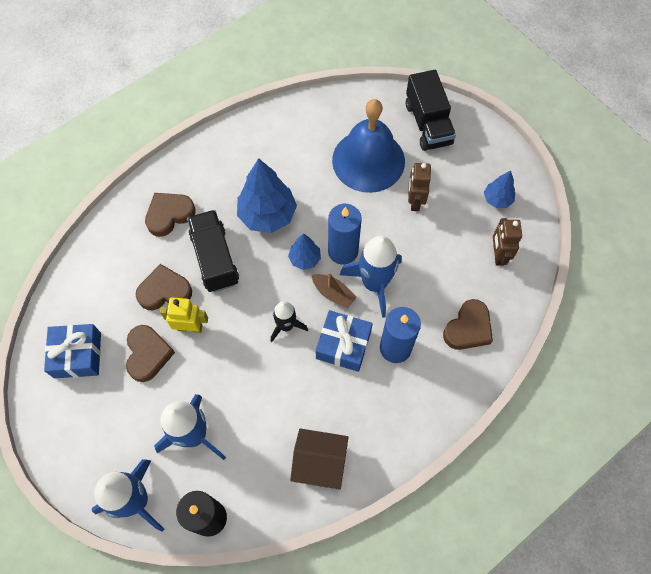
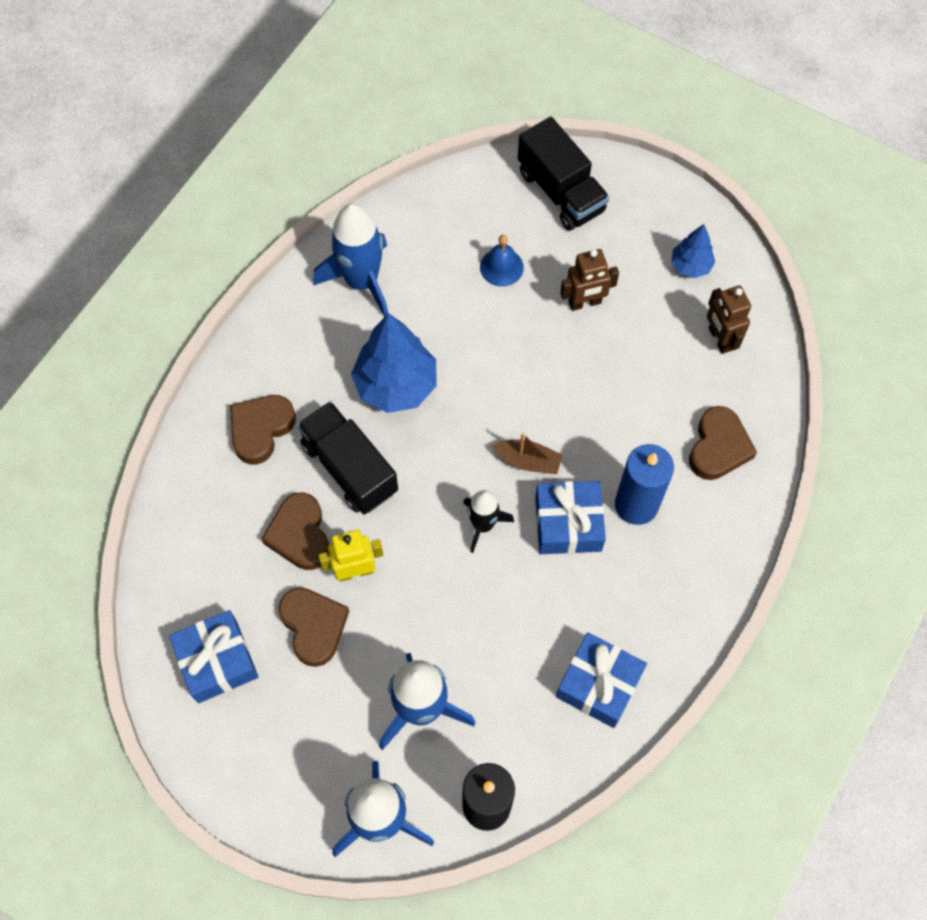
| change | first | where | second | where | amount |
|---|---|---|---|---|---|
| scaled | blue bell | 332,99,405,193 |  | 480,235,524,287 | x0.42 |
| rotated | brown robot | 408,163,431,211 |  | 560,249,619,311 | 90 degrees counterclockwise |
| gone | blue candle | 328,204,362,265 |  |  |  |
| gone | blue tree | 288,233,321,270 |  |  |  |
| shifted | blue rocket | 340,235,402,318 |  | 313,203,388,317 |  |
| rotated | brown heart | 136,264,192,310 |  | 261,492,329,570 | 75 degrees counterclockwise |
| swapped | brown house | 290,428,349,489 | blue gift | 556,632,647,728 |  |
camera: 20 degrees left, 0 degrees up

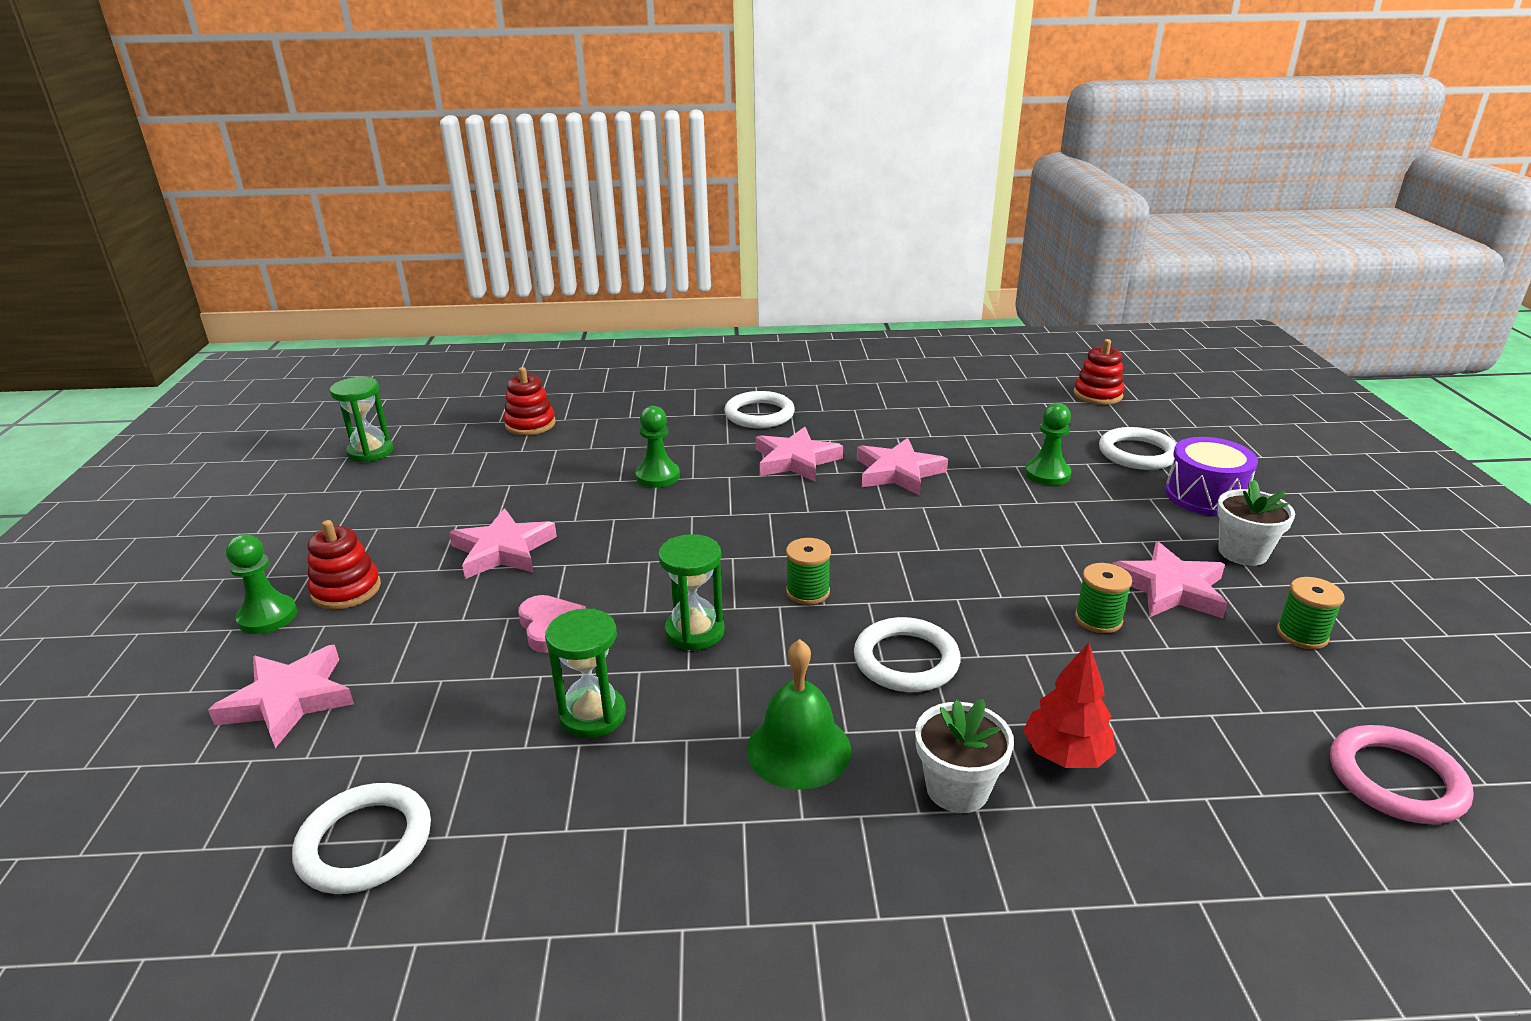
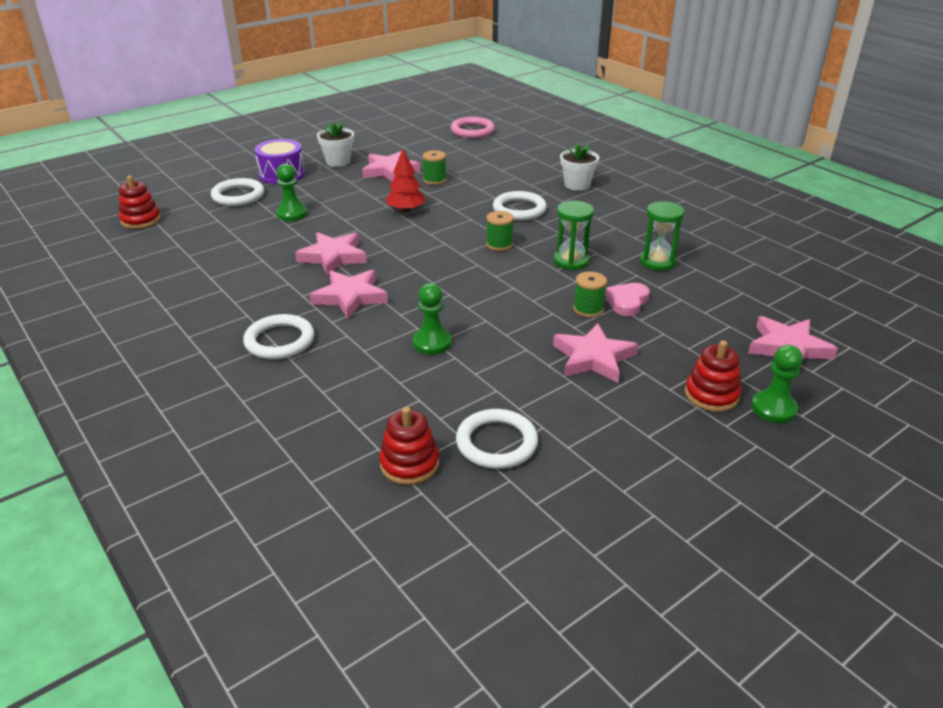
| change | first | where | second | where | amount |
|---|---|---|---|---|---|
| gone | green hourglass | 330,377,393,462 |  |  |  |
| shifted | green spool | 1277,577,1345,649 |  | 573,272,607,317 |  |
| gone | green bell | 746,639,851,790 |  |  |  |
| shifted | red tree | 1023,642,1116,768 |  | 386,149,426,213 |  |
| shifted | white ring | 292,783,431,894 |  | 456,409,538,469 |  |
camera: 125 degrees left, 5 degrees up

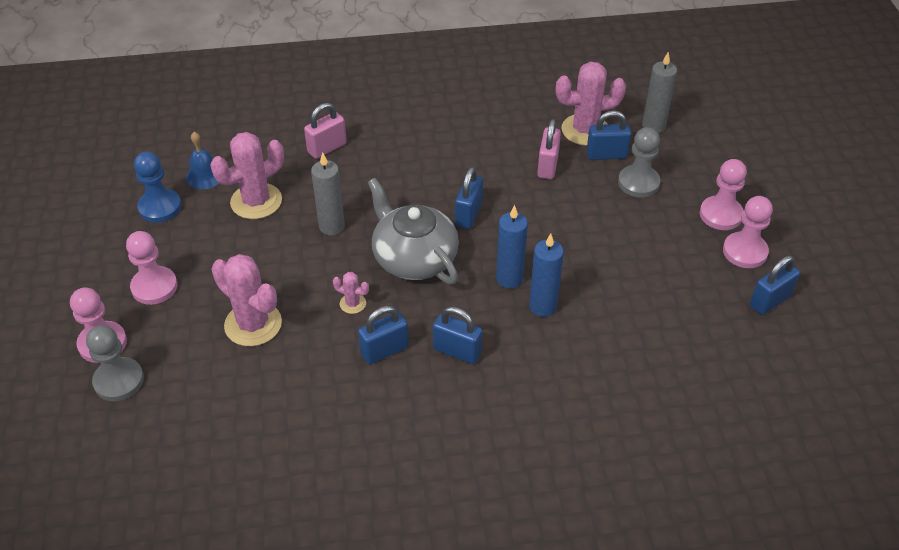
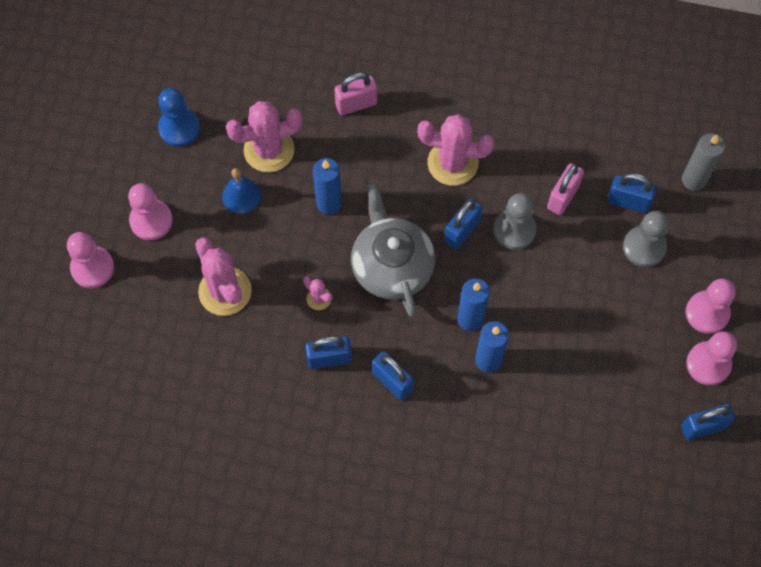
| change | first | where | second | where | amount |
|---|---|---|---|---|---|
| shifted | pink cactus | 556,62,626,146 |  | 418,114,494,186 |  |
| shifted | blue bell | 186,132,219,189 |  | 222,168,261,214 |  |
| repainted | grey candle | 311,152,345,236 | blue candle | 313,158,342,215 |  |
| shifted | grey pawn | 86,325,144,401 |  | 493,193,536,250 |  |
camera: 20 degrees right, 20 degrees up

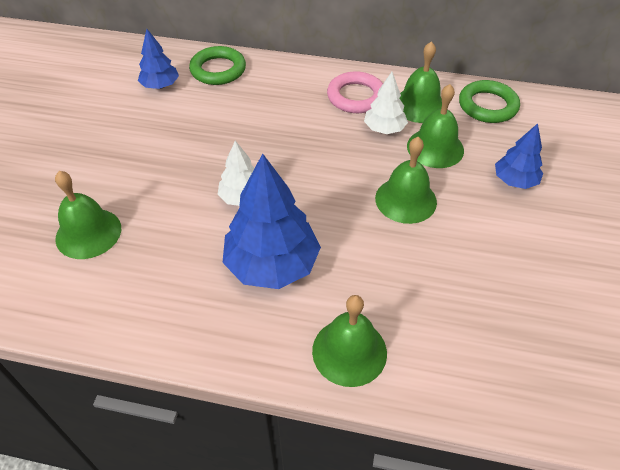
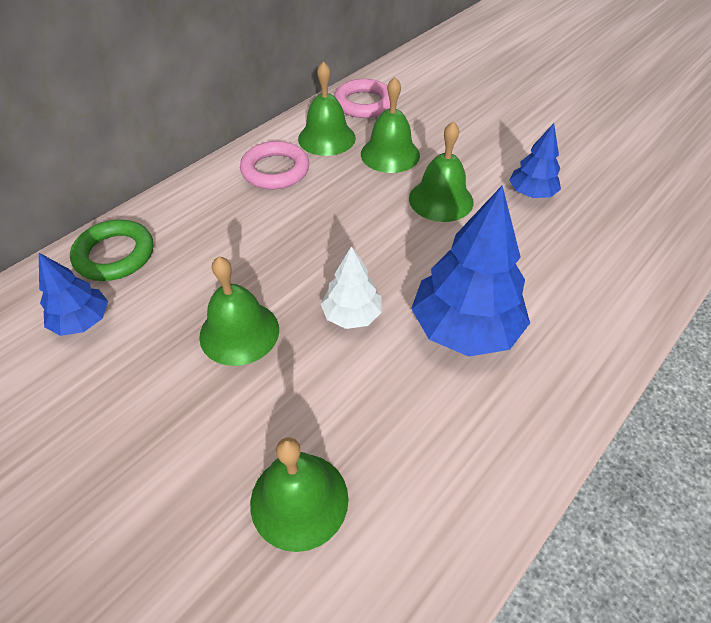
| change | first | where | second | where | amount |
|---|---|---|---|---|---|
| gone | white tree | 364,72,408,134 |  |  |  |
| repainted | green ring | 459,80,520,123 | pink ring | 334,79,390,118 |  |
| shifted | blue tree | 495,123,543,189 |  | 509,123,561,198 |  |
| shifted | green bell | 312,295,387,387 |  | 199,256,279,366 |  |
camera: 60 degrees left, 0 degrees up

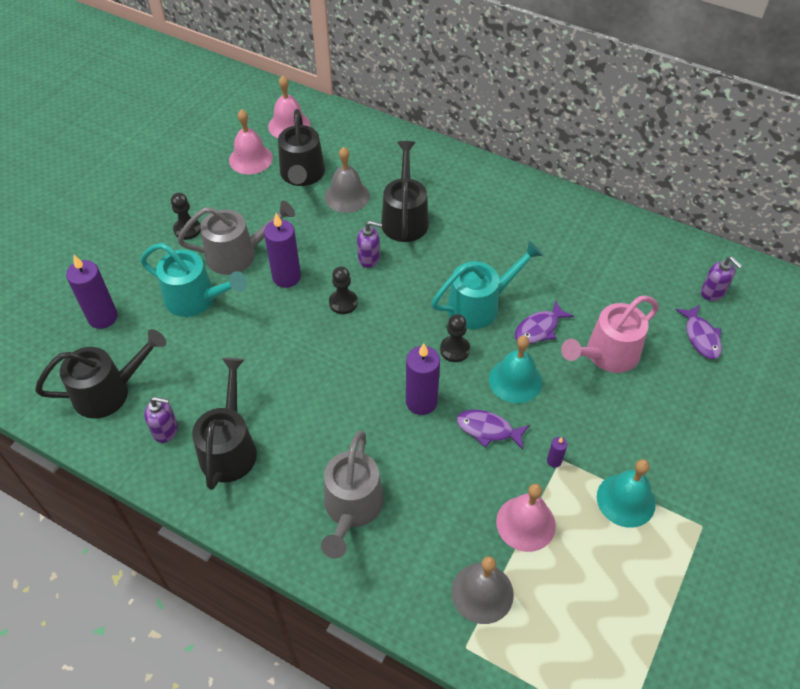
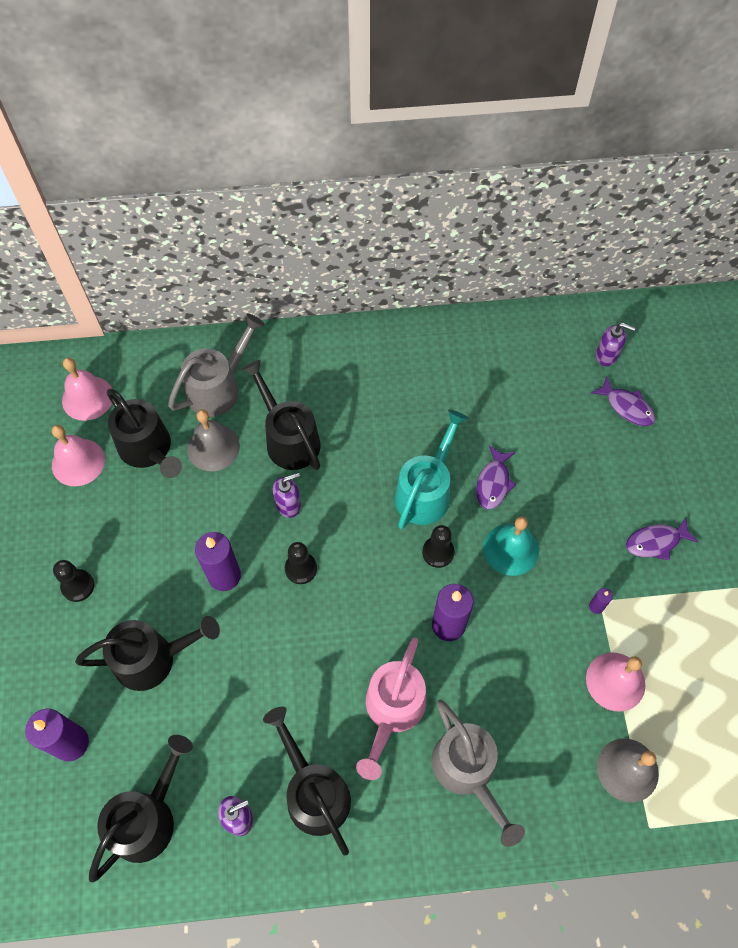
| change | first | where | second | where | amount |
|---|---|---|---|---|---|
| shifted | grey watering can | 177,201,295,275 |  | 168,314,265,417 |  |
| repainted | turquoise watering can | 140,243,247,317 | black watering can | 75,616,220,691 |  |
| shifted | pink watering can | 561,296,659,373 |  | 356,638,426,780 |  |
| shifted | purple fish | 457,410,530,449 |  | 626,518,699,560 |  |
| gone | turquoise bell | 597,459,656,528 |  |  |  |
camera: 35 degrees left, 10 degrees up

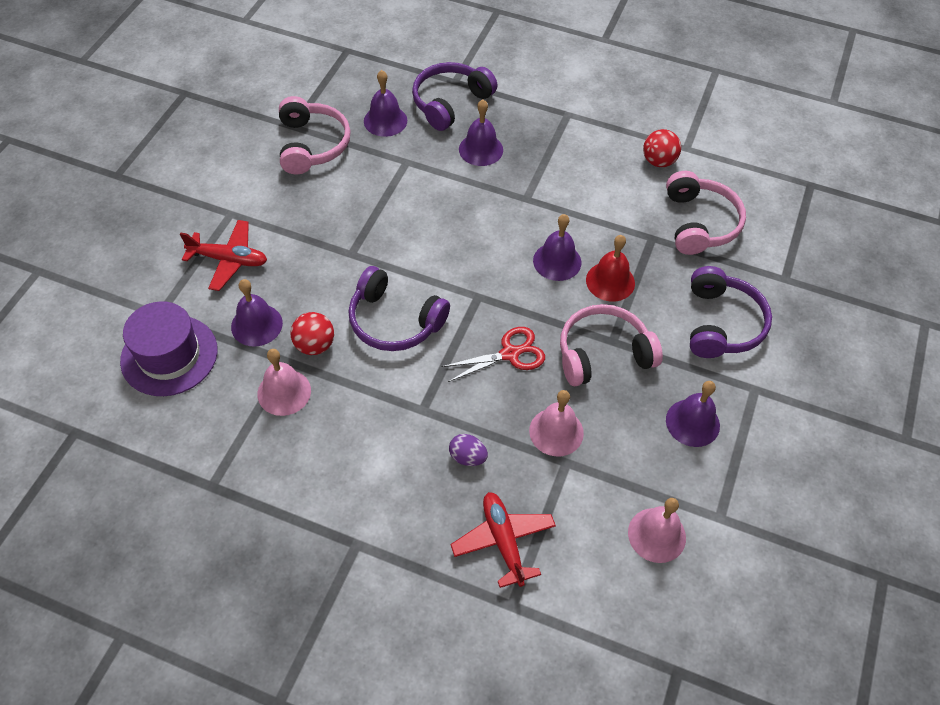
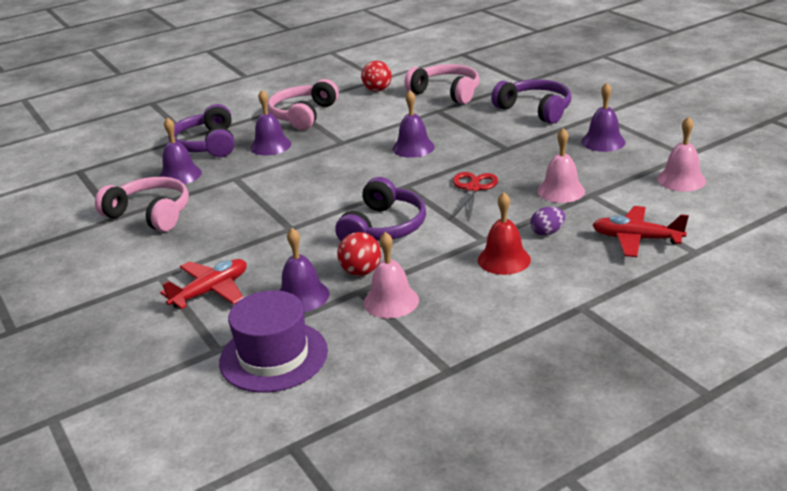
| change | first | where | second | where | amount |
|---|---|---|---|---|---|
| shifted | red bell | 586,235,635,302 |  | 478,192,531,275 |  |
| rotated | purple headphones | 348,266,450,351 |  | 335,177,426,241 | 45 degrees counterclockwise |
| shifted | pink headphones | 560,304,663,386 |  | 268,79,339,130 |  |
camera: 50 degrees left, 25 degrees down

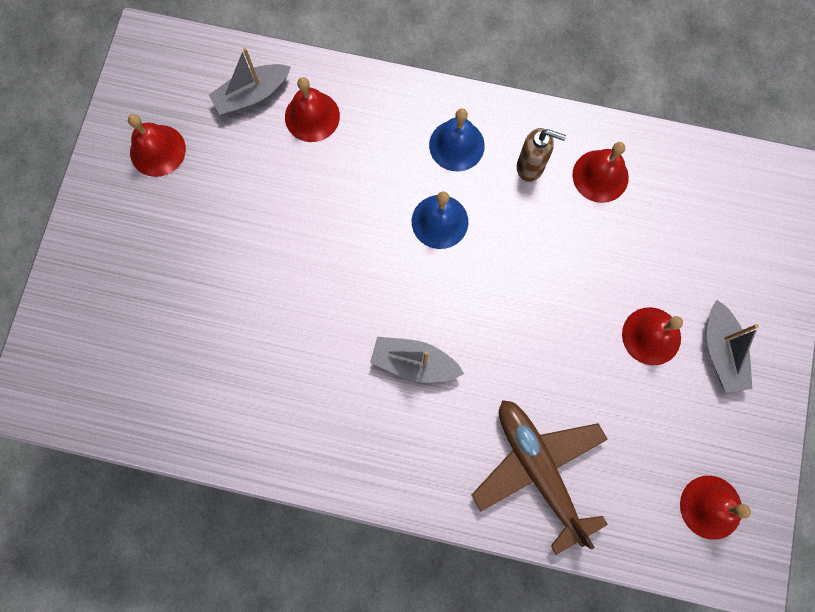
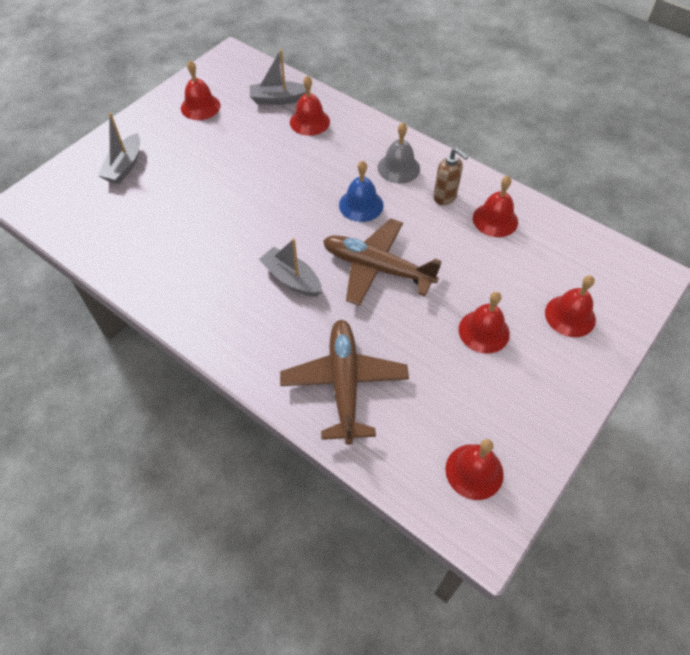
| change | first | where | second | where | amount |
|---|---|---|---|---|---|
| repainted | blue bell | 429,108,485,171 | grey bell | 378,123,420,184 |  |
| shifted | grey boat | 707,300,759,393 |  | 98,113,140,184 |  |
| new |  |  | brown plane | 323,218,441,306 |  |
| new |  |  | red bell | 545,275,596,337 |  |
camera: 25 degrees right, 20 degrees down

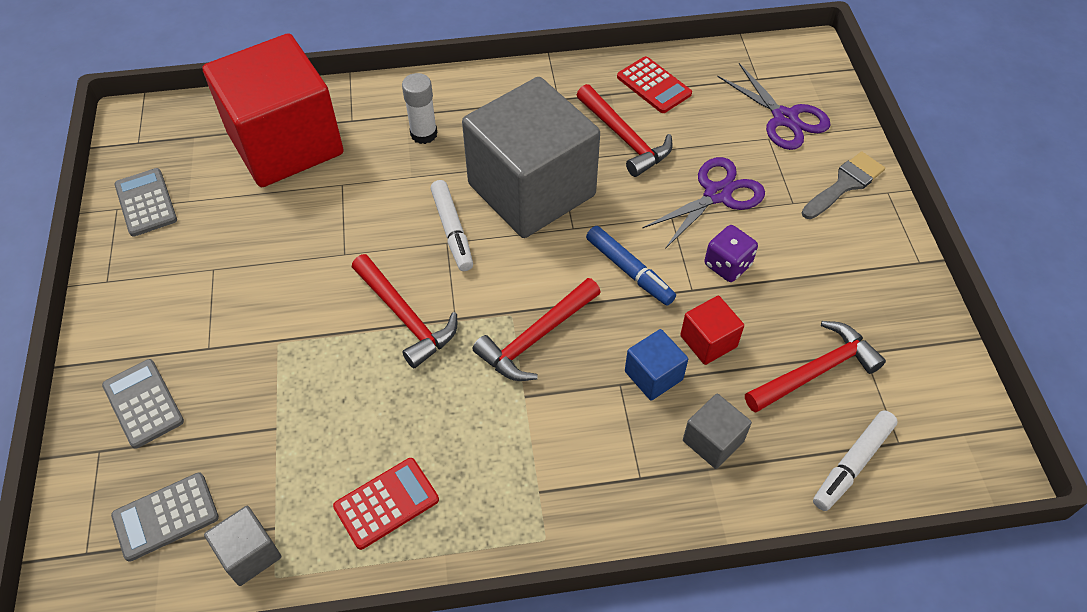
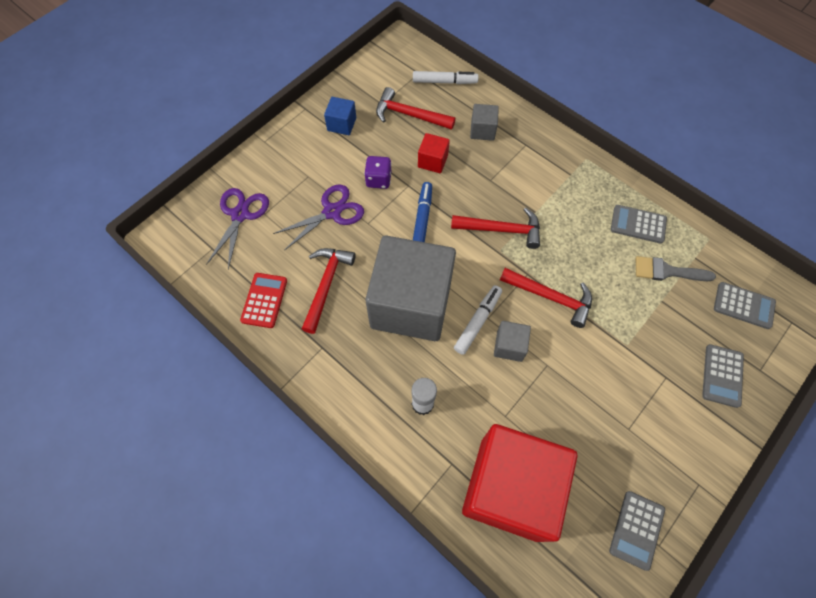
| change | first | where | second | where | amount |
|---|---|---|---|---|---|
| shifted | grey brush | 802,152,885,219 |  | 636,256,716,281 |  |
| rotated | purple scissors | 642,157,765,249 |  | 273,185,364,251 | 135 degrees clockwise |
| rotated | red hammer | 352,254,457,368 |  | 500,268,592,328 | 105 degrees clockwise |
| shifted | blue cube | 625,329,688,401 |  | 324,97,356,135 |  |
| repainted | red calculator | 333,458,439,550 | grey calculator | 611,205,667,244 |  |
| shifted | grey cube | 204,506,281,586 |  | 494,321,531,362 |  |
camera: 130 degrees left, 10 degrees up

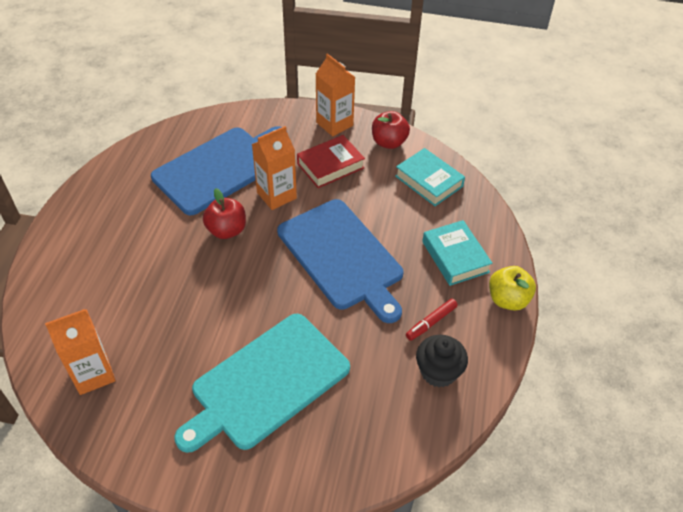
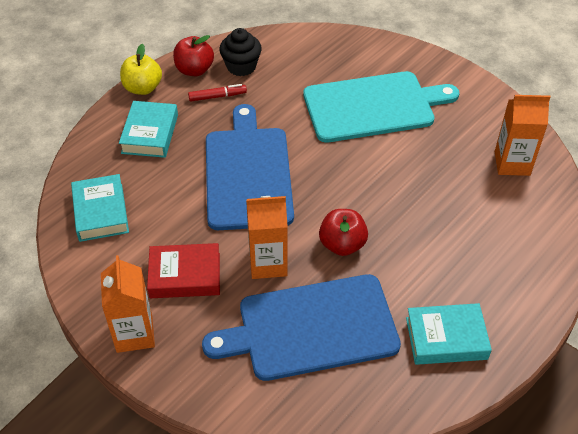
| change | first | where | second | where | amount |
|---|---|---|---|---|---|
| shifted | red apple | 372,111,410,149 |  | 173,35,214,76 |  |
| new |  |  | turquoise book | 406,303,492,365 |  |
camera: 150 degrees left, 0 degrees up

